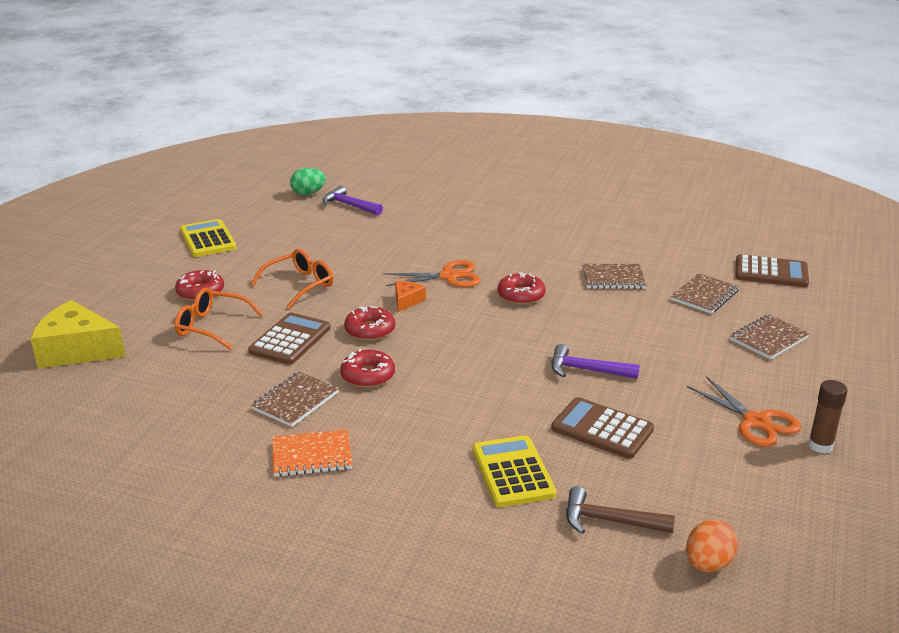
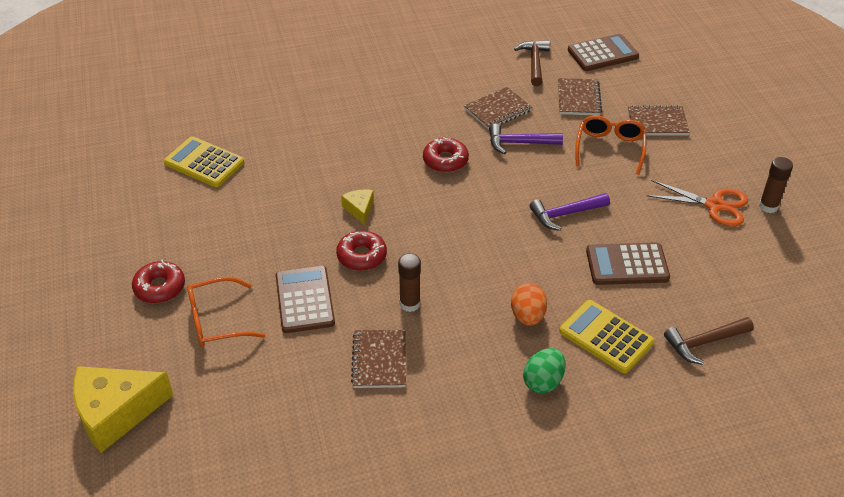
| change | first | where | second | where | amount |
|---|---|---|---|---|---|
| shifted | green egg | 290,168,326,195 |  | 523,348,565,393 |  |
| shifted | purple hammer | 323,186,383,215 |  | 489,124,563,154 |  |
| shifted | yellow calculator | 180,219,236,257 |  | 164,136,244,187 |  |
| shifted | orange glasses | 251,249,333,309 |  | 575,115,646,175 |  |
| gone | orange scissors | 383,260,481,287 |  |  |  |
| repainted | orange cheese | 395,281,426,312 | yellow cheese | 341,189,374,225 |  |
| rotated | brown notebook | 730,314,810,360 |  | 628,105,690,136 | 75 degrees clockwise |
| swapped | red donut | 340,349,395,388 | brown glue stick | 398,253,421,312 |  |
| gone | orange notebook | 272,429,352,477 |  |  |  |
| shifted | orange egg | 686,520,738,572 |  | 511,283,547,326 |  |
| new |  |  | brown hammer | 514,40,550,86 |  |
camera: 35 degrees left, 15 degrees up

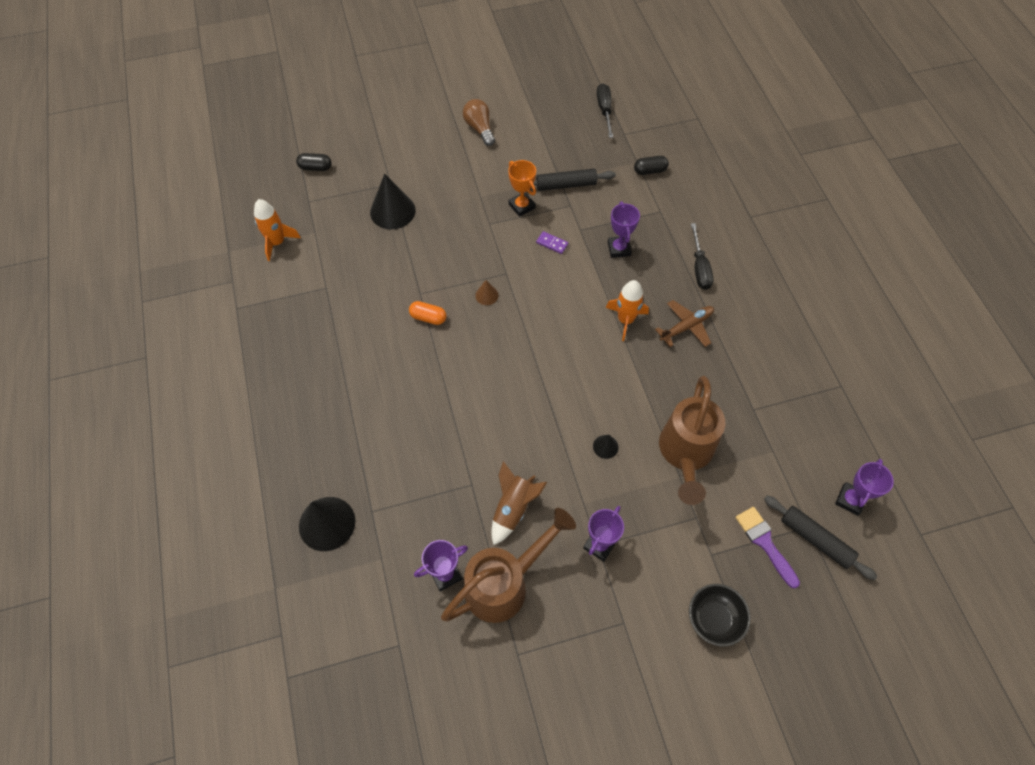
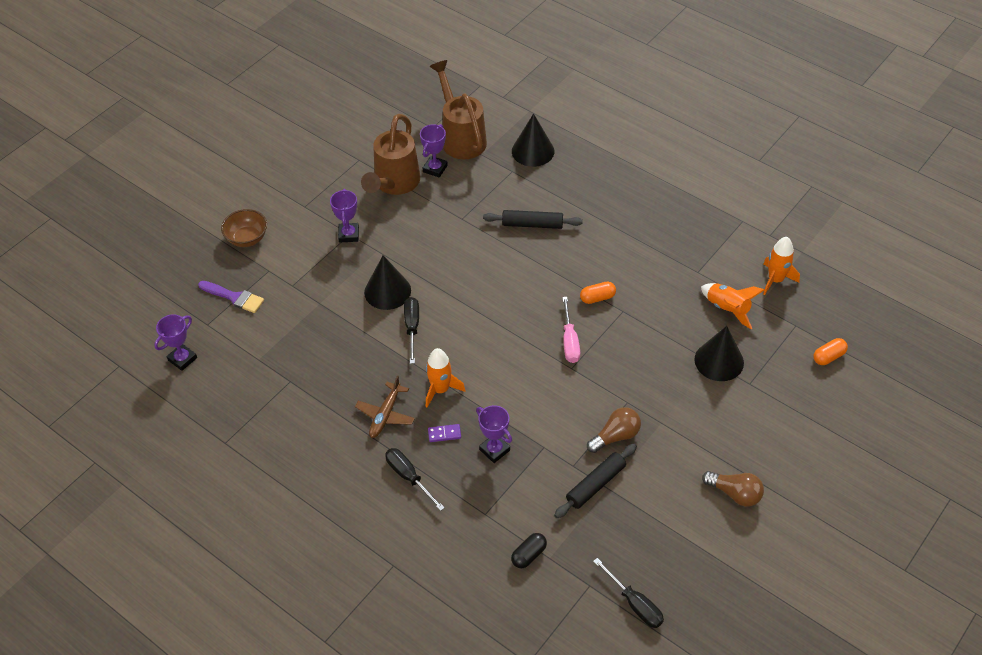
| change | first | where | second | where | amount |
|---|---|---|---|---|---|
| repainted | black capsule | 296,153,332,171 | orange capsule | 813,338,848,365 |  |
| swapped | orange trophy | 508,160,536,217 | brown light bulb | 587,407,641,453 |  |
| shifted | purple domino | 536,231,568,254 |  | 428,424,461,442 |  |
| swapped | brown cone | 475,280,499,305 | pink screwdriver | 562,297,580,363 |  |
| shifted | brown watering can | 659,376,725,505 |  | 429,60,487,159 |  |
| scaled | black cone | 593,435,619,459 |  | 364,255,411,310 | x2.09 |
| rotated | purple trophy | 835,459,894,516 |  | 154,314,197,371 | 45 degrees clockwise |
| gone | brown rocket | 491,461,547,545 |  |  |  |
| shifted | black rolling pin | 764,496,877,580 |  | 483,210,583,229 |  |
| repainted | black bowl | 689,584,751,647 | brown bowl | 221,209,267,247 |  |
| new |  |  | orange rocket | 701,283,764,329 |  |
| new |  |  | black screwdriver | 404,297,419,364 |  |
camera: 145 degrees right, 10 degrees down

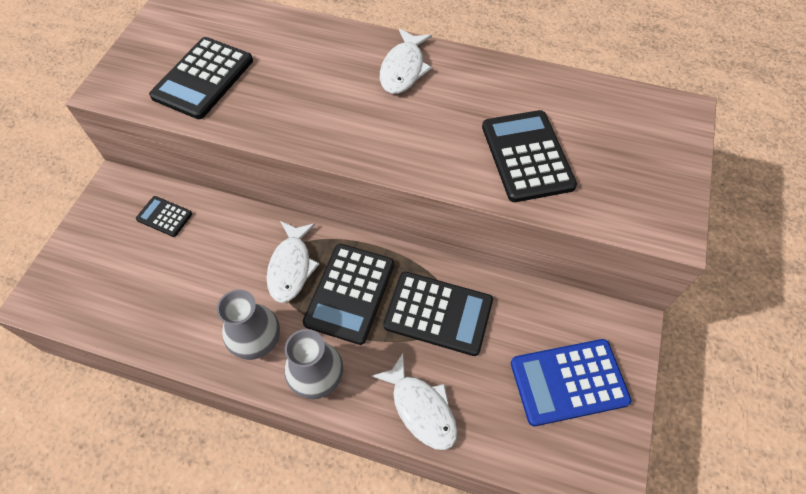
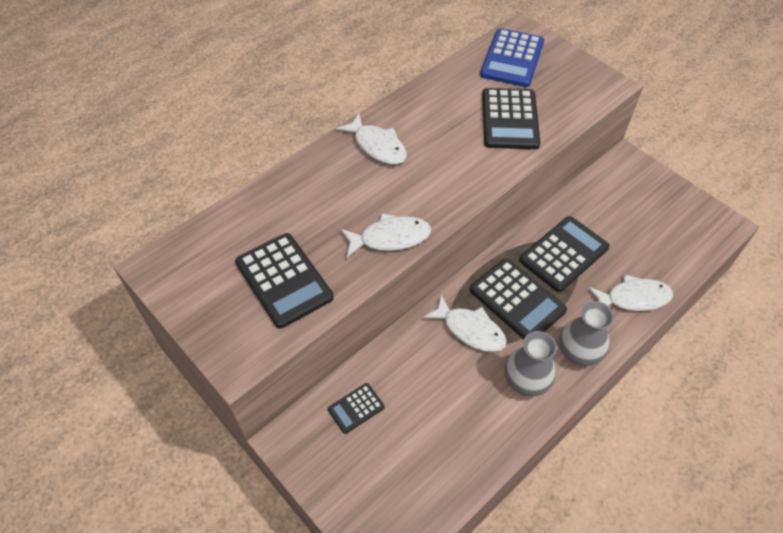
| change | first | where | second | where | amount |
|---|---|---|---|---|---|
| rotated | black calculator | 482,110,577,202 |  | 482,88,540,149 | 105 degrees counterclockwise |
| shifted | blue calculator | 511,339,631,426 |  | 480,28,544,87 |  |
| new |  |  | white fish | 340,213,431,258 |  |
camera: 60 degrees left, 5 degrees down

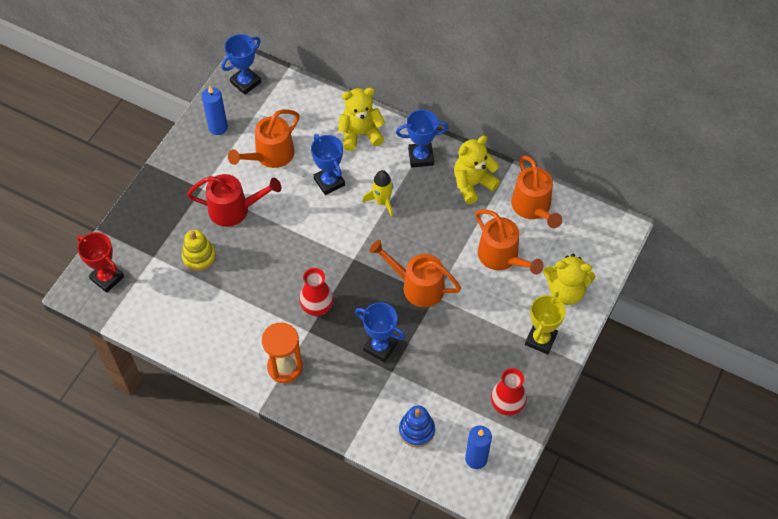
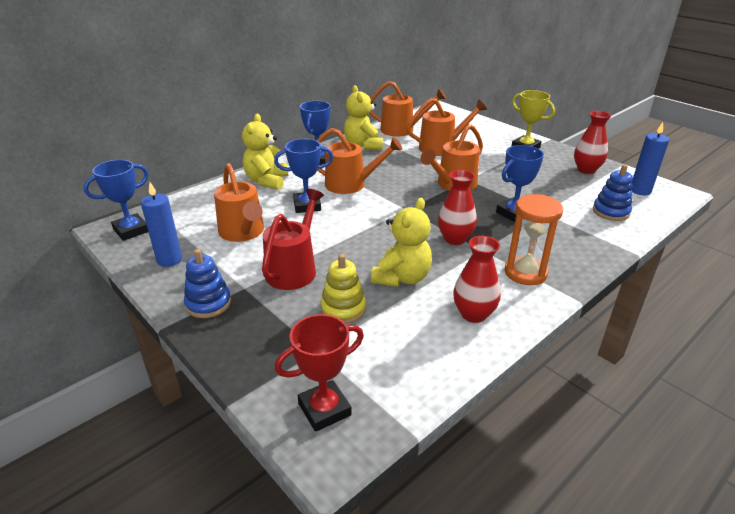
| change | first | where | second | where | amount |
|---|---|---|---|---|---|
| rotated | blue trophy | 221,34,261,95 |  | 83,160,149,241 | 75 degrees clockwise |
| swapped | yellow rocket | 362,170,394,217 | orange watering can | 316,128,402,194 |  |
| shifted | yellow teddy bear | 543,254,595,305 |  | 371,198,432,287 |  |
| new |  |  | red vase | 453,236,501,323 |  |
| new |  |  | blue stacking toy | 184,249,231,318 |  |
camera: 70 degrees left, 25 degrees down

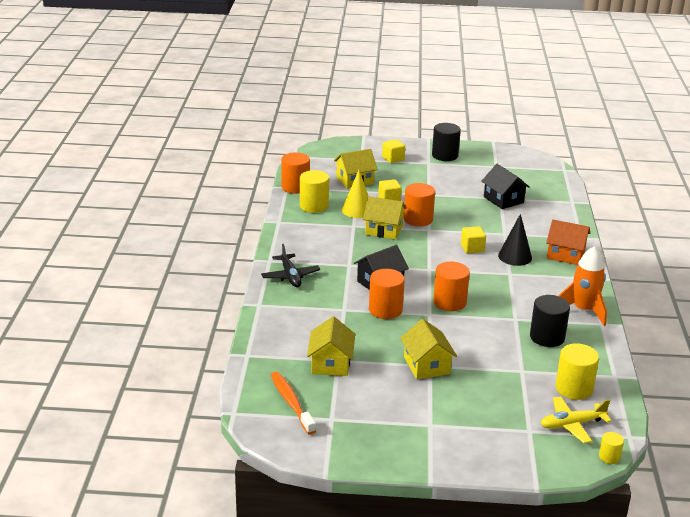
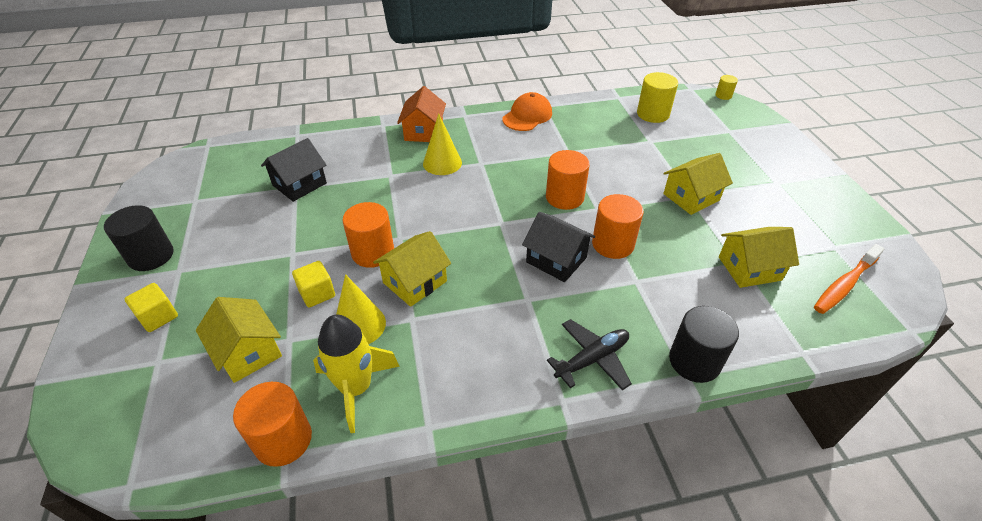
| change | first | where | second | where | amount |
|---|---|---|---|---|---|
| swapped | yellow cylinder | 300,170,329,213 | yellow rocket | 313,314,400,433 |  |
| rotated | yellow house | 363,196,407,240 |  | 373,231,451,307 | 45 degrees clockwise |
| repainted | black cone | 498,214,532,266 | yellow cone | 423,113,462,175 |  |
| gone | yellow cube | 461,226,486,253 |  |  |  |
| swapped | orange rocket | 558,246,607,326 | orange cap | 502,92,552,131 |  |
| shifted | black cylinder | 530,295,570,347 |  | 669,306,739,383 |  |
| gone | yellow plane | 541,396,612,443 |  |  |  |
camera: 105 degrees left, 15 degrees up

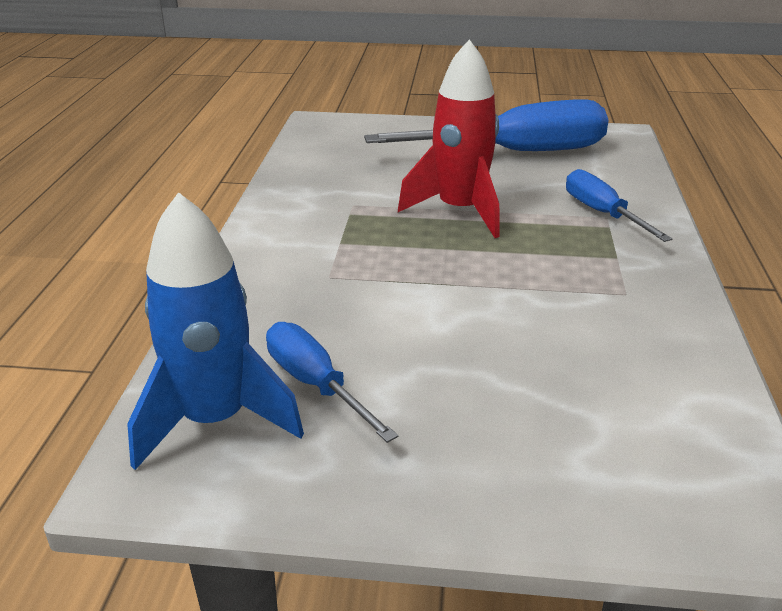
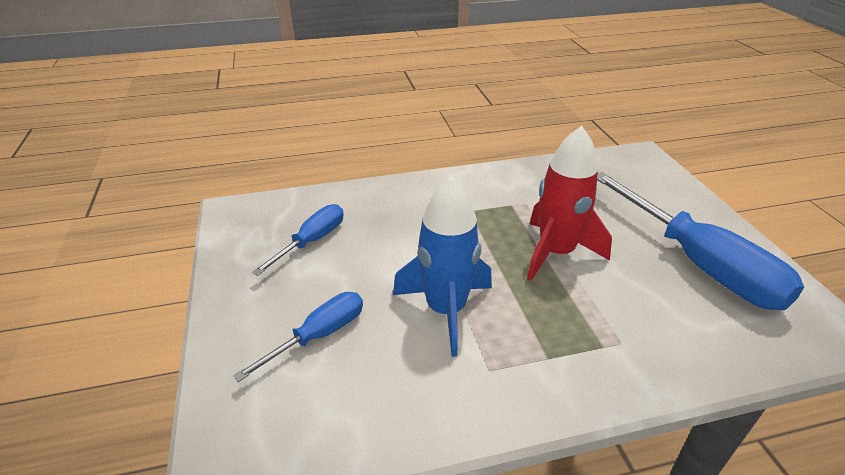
| change | first | where | second | where | amount |
|---|---|---|---|---|---|
| shifted | blue screwdriver | 566,169,672,242 |  | 233,292,363,382 |  |
| shifted | blue rocket | 127,192,304,470 |  | 393,176,492,357 |  |
camera: 70 degrees right, 5 degrees up

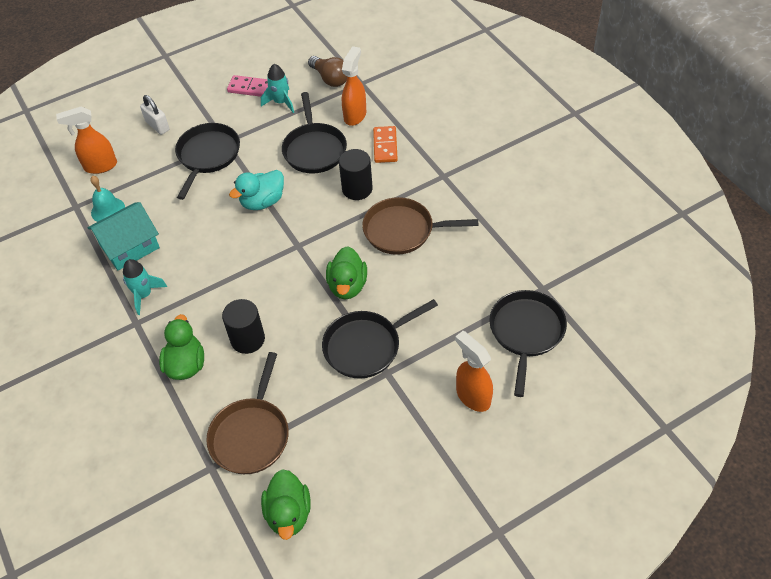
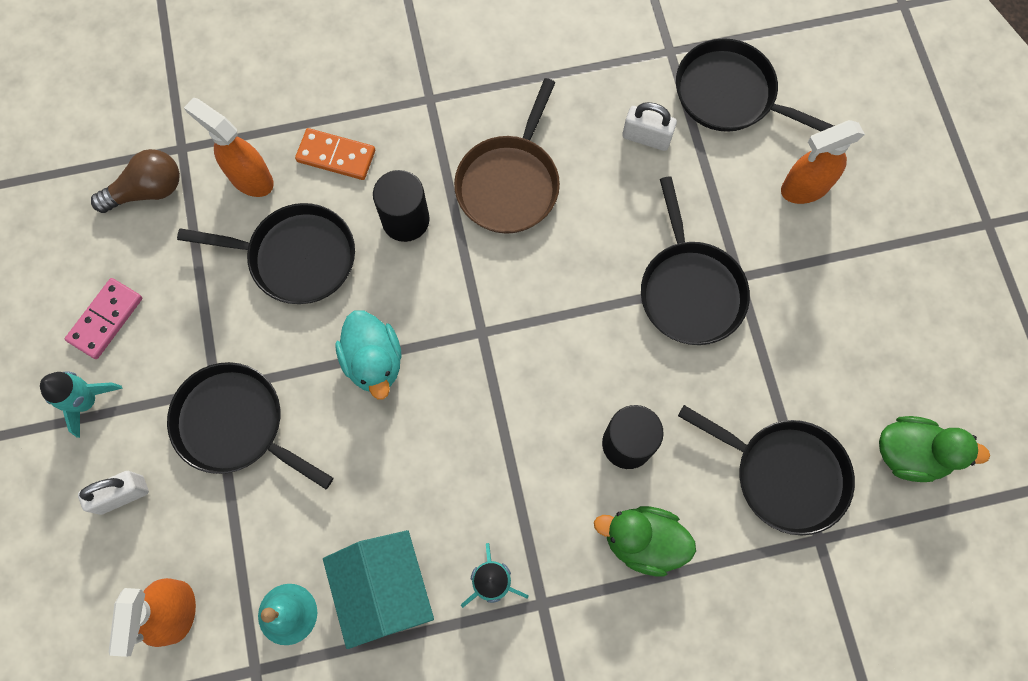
| change | first | where | second | where | amount |
|---|---|---|---|---|---|
| shifted | turquoise rocket | 261,64,294,113 |  | 40,371,123,438 |  |
| gone | green duck | 326,246,367,300 |  |  |  |
| repainted | brown pan | 206,352,289,474 | black pan | 678,405,855,535 |  |
| new |  |  | white padlock | 622,102,677,151 |  |
camera: 75 degrees left, 20 degrees up

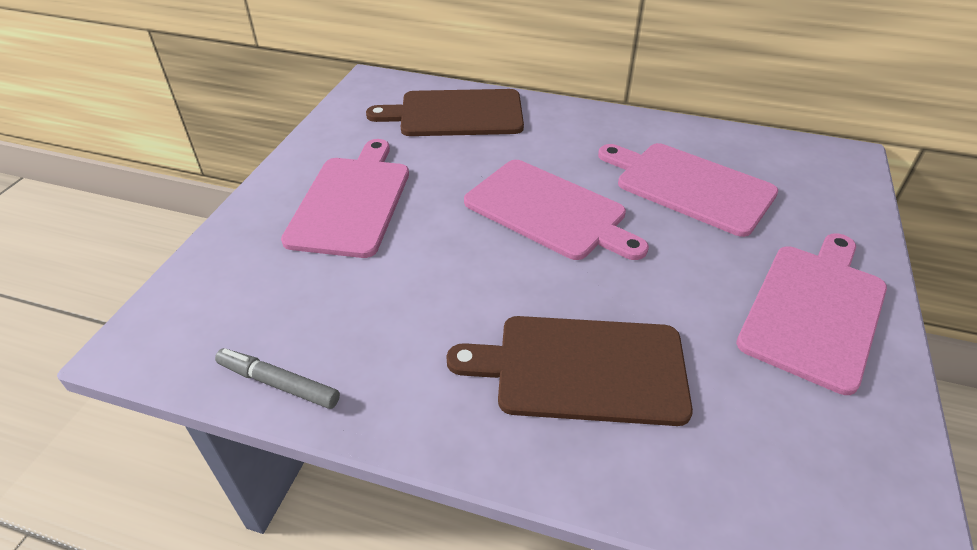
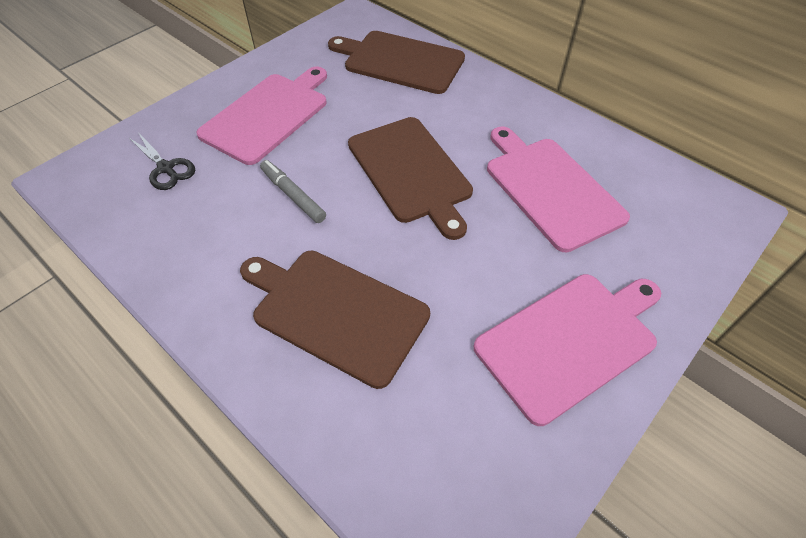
| change | first | where | second | where | amount |
|---|---|---|---|---|---|
| repainted | pink cutting board | 464,160,649,260 | brown cutting board | 348,117,473,240 |  |
| shifted | grey marker | 215,348,340,409 |  | 260,160,326,223 |  |
| new |  |  | black scissors | 129,134,195,190 |  |
camera: 25 degrees right, 10 degrees up

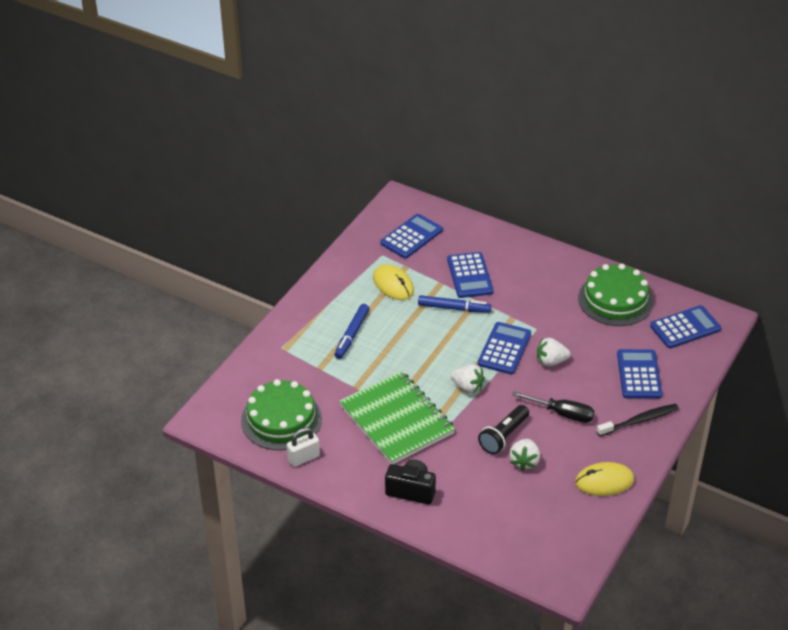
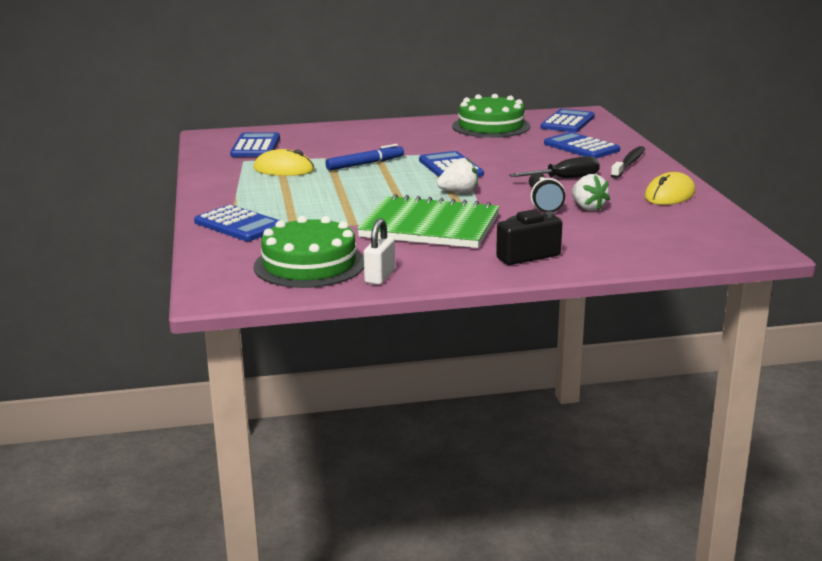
| change | first | where | second | where | amount |
|---|---|---|---|---|---|
| shifted | blue calculator | 447,252,493,298 |  | 194,205,279,241 |  |
| gone | blue marker | 334,304,369,359 |  |  |  |
| gone | white strawberry | 537,338,570,367 |  |  |  |
camera: 40 degrees left, 20 degrees down

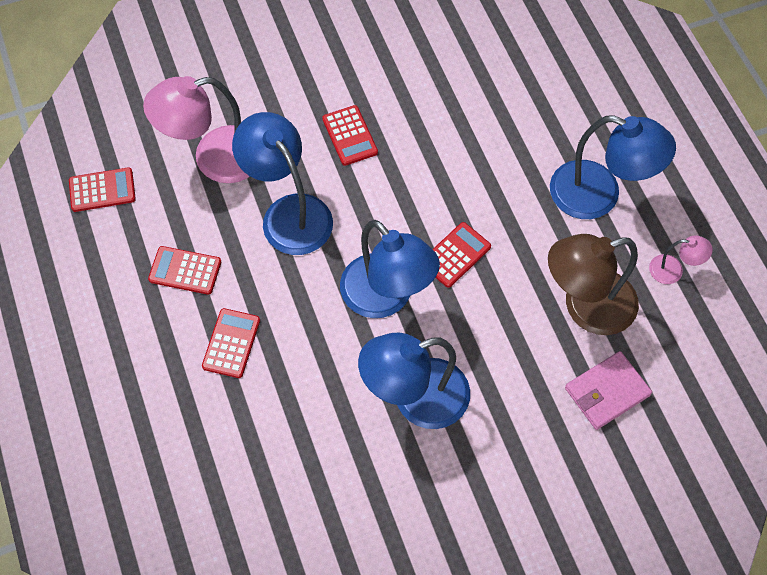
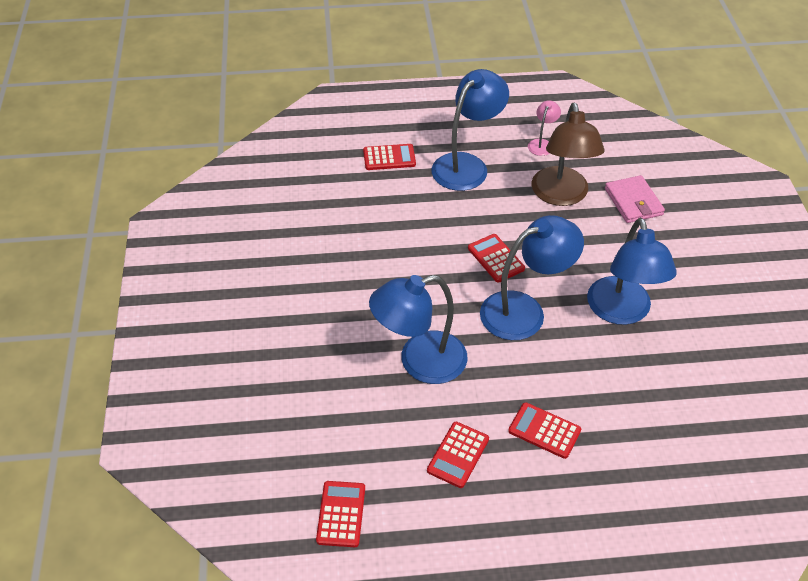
| change | first | where | second | where | amount |
|---|---|---|---|---|---|
| gone | pink lamp | 143,76,250,183 |  |  |  |
| shifted | red calculator | 322,105,378,166 |  | 363,144,416,170 |  |
camera: 75 degrees left, 15 degrees down

